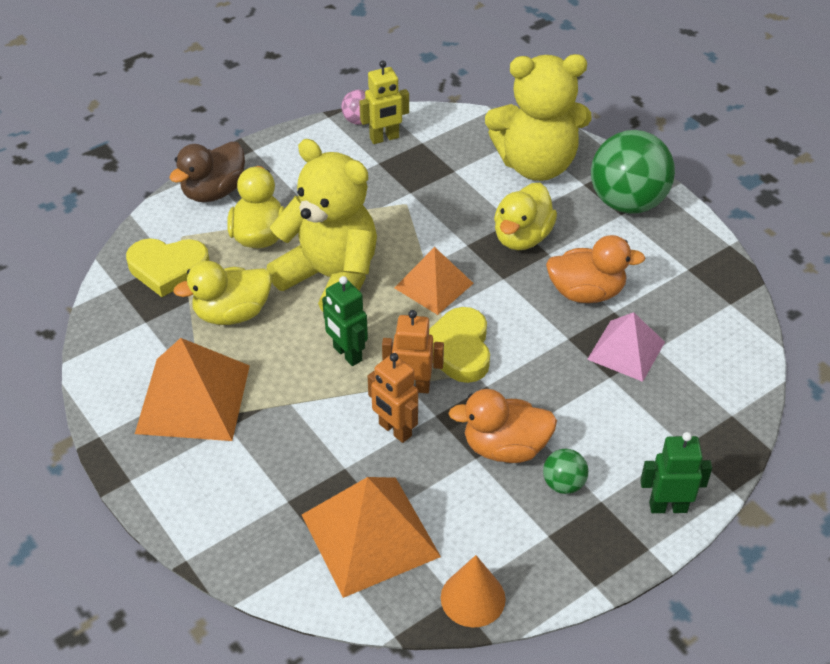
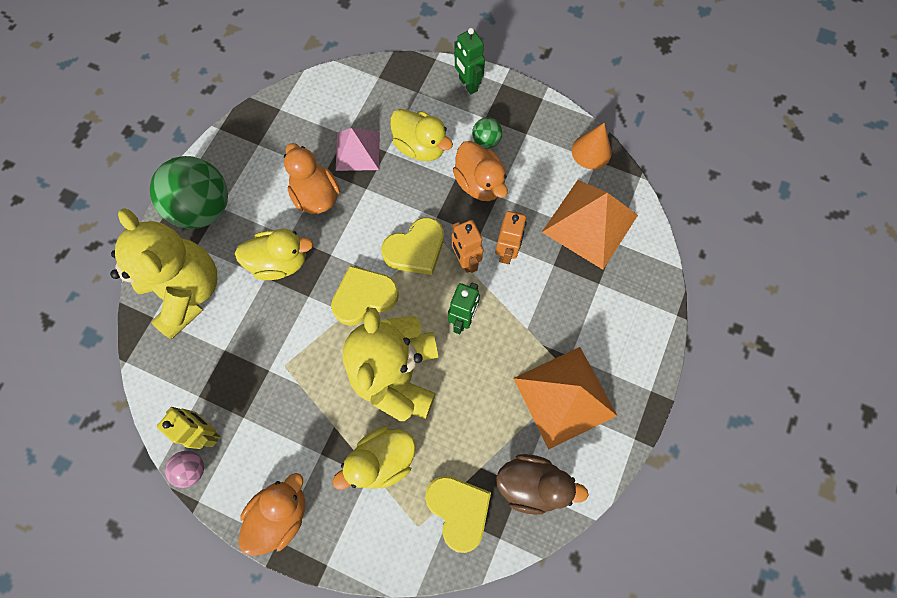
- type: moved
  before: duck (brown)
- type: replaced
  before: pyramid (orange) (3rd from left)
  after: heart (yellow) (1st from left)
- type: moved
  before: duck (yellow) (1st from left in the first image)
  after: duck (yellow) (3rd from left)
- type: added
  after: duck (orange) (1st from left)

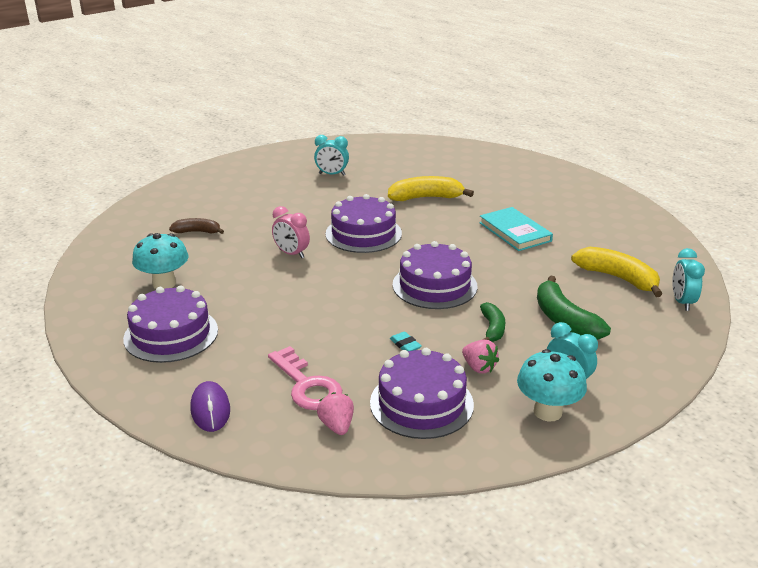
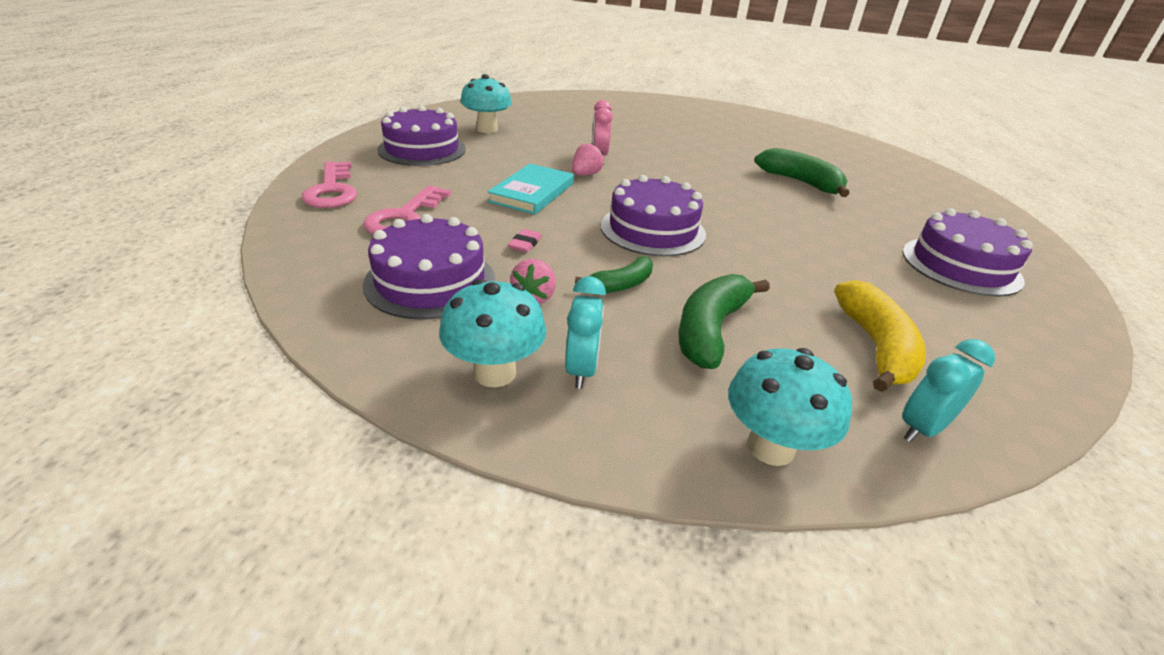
- type: removed
  before: clock (turquoise) (1st from left)
- type: recoloured
  before: banana (yellow) (1st from left)
  after: banana (green) (3rd from left)
- type: moved
  before: cake (purple) (2nd from left in the first image)
  after: cake (purple) (4th from left)
- type: moved
  before: book (turquoise)
- type: removed
  before: banana (brown)
- type: recoloured
  before: eraser (turquoise)
  after: eraser (pink)
- type: replaced
  before: mouse (purple)
  after: key (pink) (1st from left)
- type: moved
  before: strawberry (pink) (1st from left in the first image)
  after: strawberry (pink) (2nd from left)
- type: added
  after: mushroom (turquoise) (3rd from left)

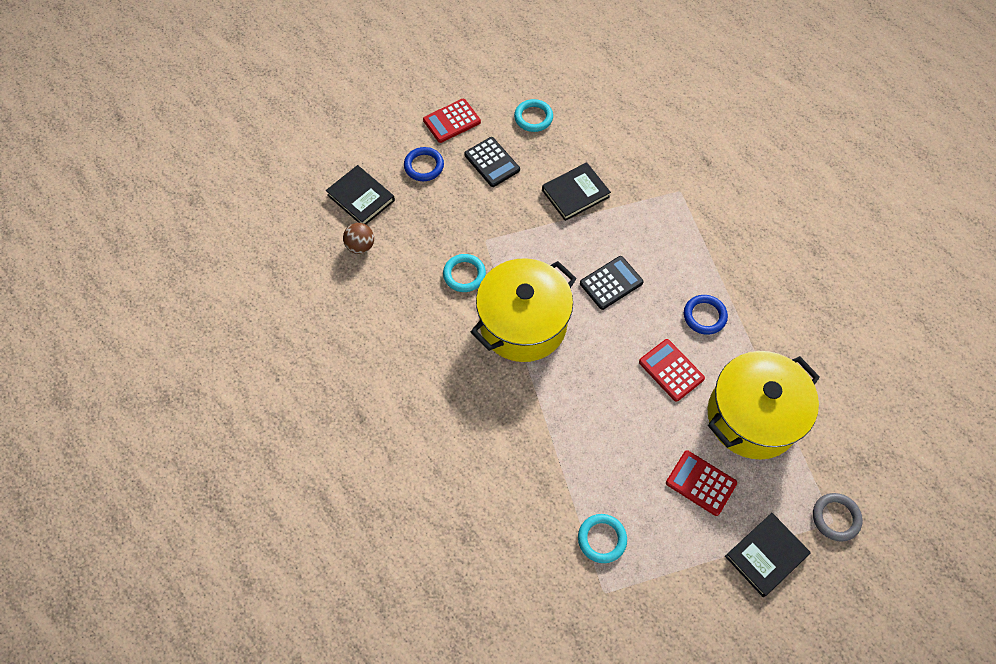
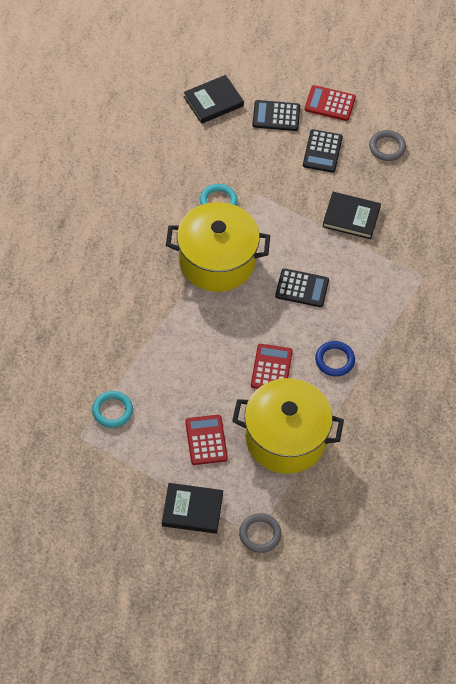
- type: recoloured
  before: ring (turquoise) (2nd from left)
  after: ring (grey) (2nd from left)
- type: replaced
  before: ring (blue) (1st from left)
  after: calculator (black) (1st from left)
- type: turned
  before: book (black) (1st from left in the first image)
  turn: 60
- type: removed
  before: ball (brown)

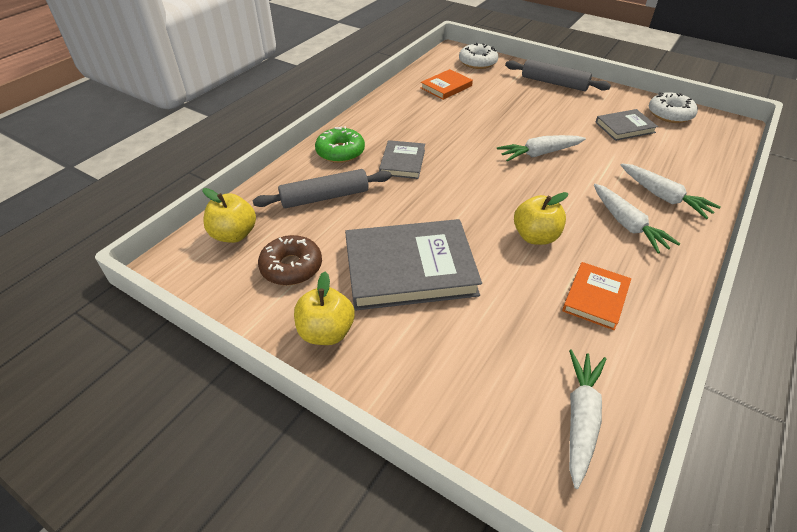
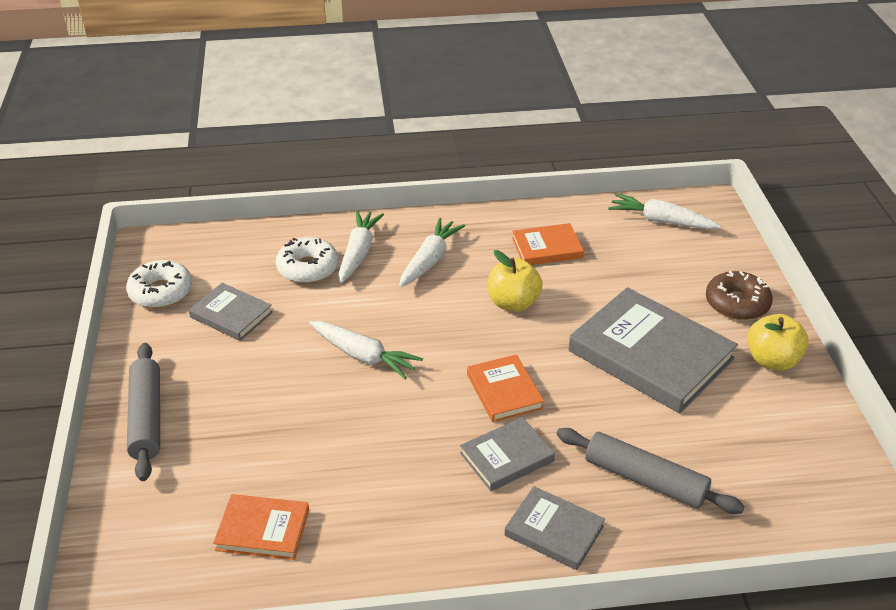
- type: moved
  before: donut (white) (1st from left in the first image)
  after: donut (white) (2nd from left)
- type: replaced
  before: donut (green)
  after: book (grey) (3rd from left)
- type: removed
  before: apple (yellow) (1st from left)
- type: moved
  before: donut (brown)
- type: turned
  before: carrot (white) (2nd from left in the first image)
  turn: 45
- type: added
  after: book (orange) (2nd from left)

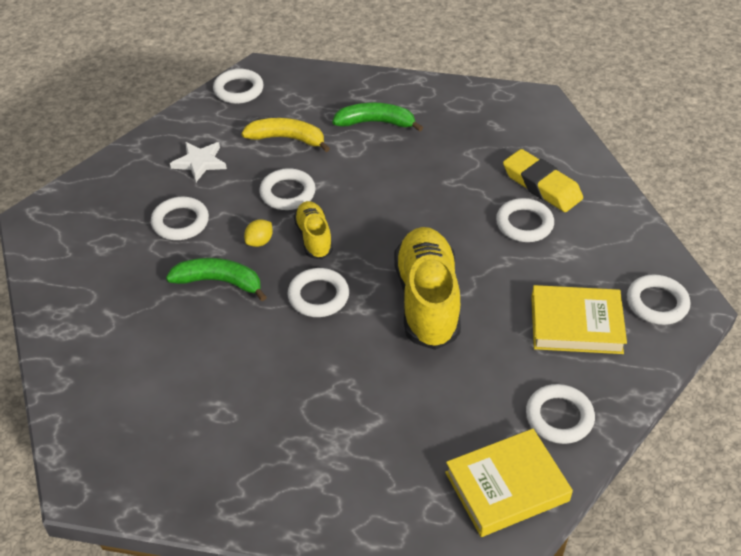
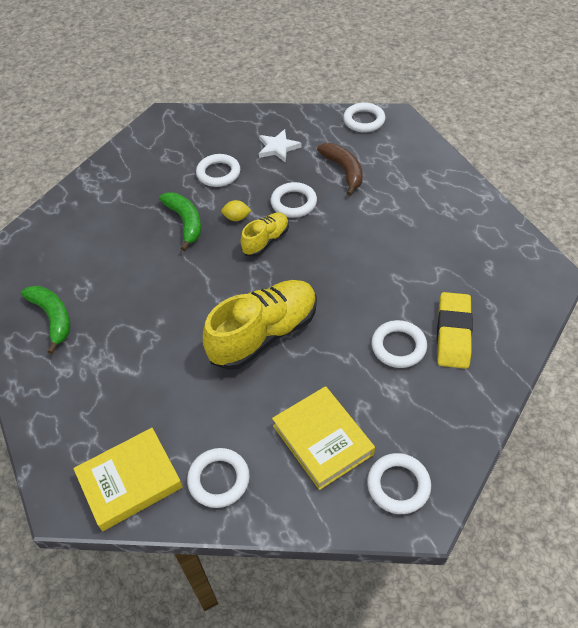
- type: moved
  before: banana (green) (2nd from left in the first image)
  after: banana (green) (1st from left)
- type: recoloured
  before: banana (yellow)
  after: banana (brown)
- type: removed
  before: ring (white) (4th from left)
- type: turned
  before: book (yellow) (1st from left)
  turn: -60

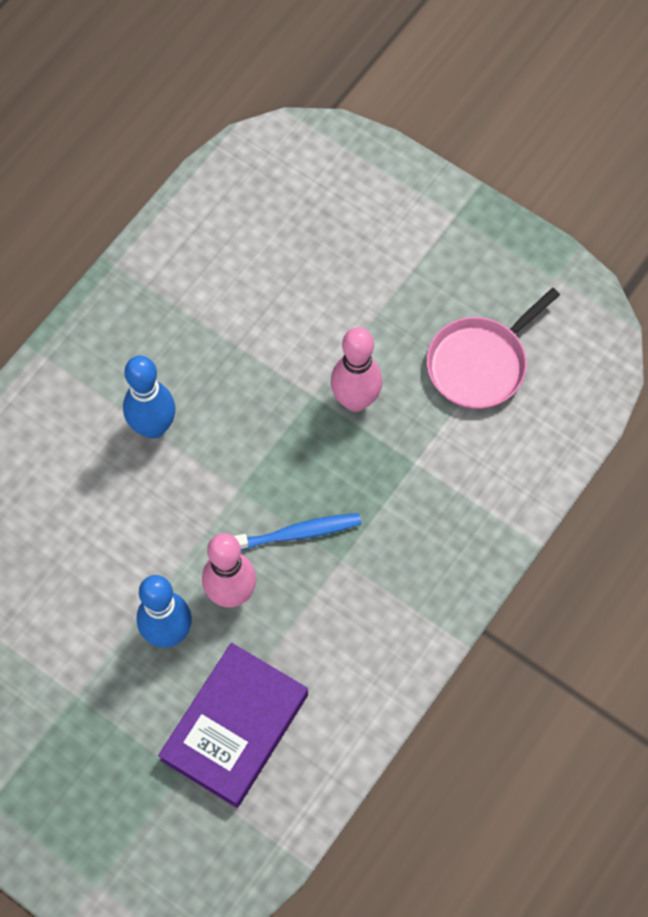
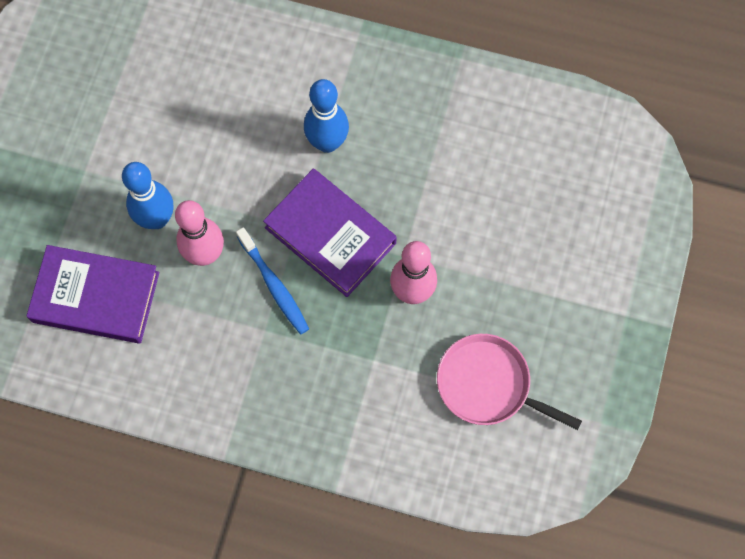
- type: added
  after: book (purple) (2nd from left)

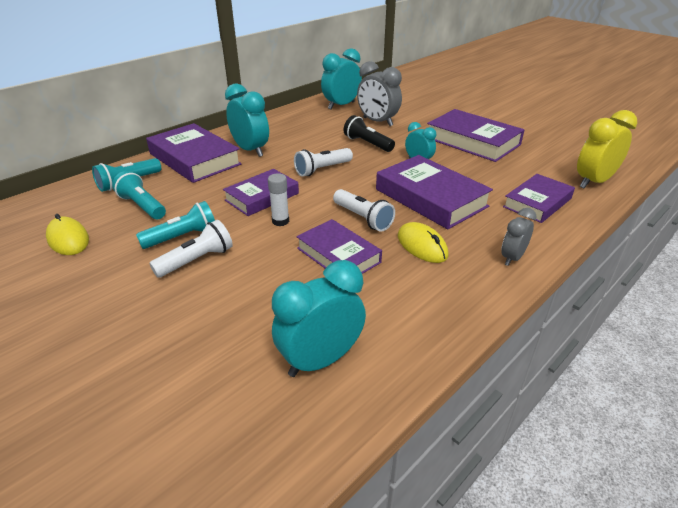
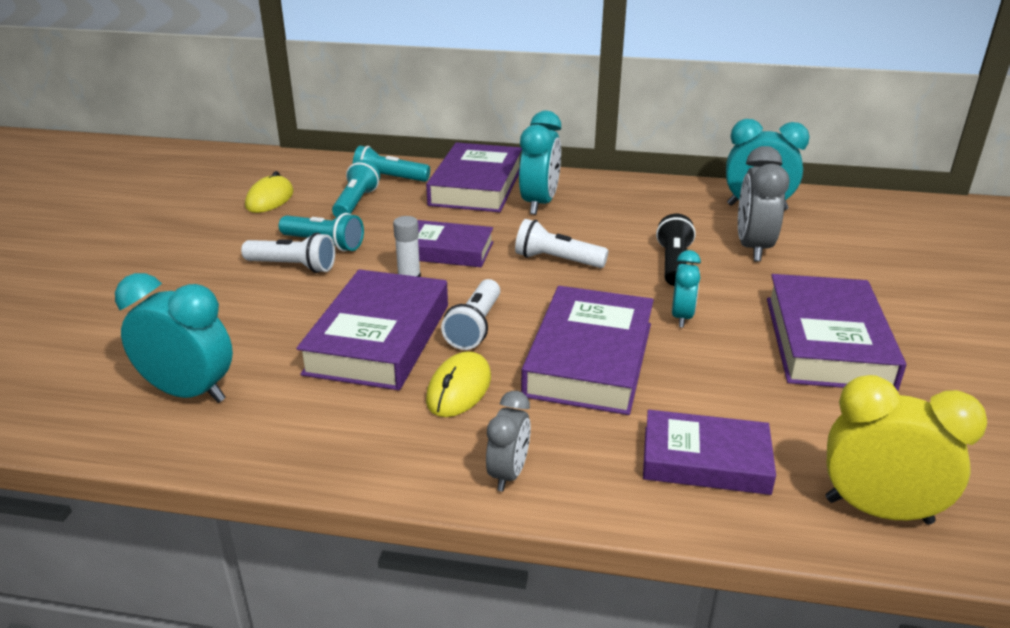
- type: turned
  before: clock (grey) (2nd from left in the first image)
  turn: 105
- type: resized
  before: book (purple) (3rd from left in the first image)
  scale: 1.53

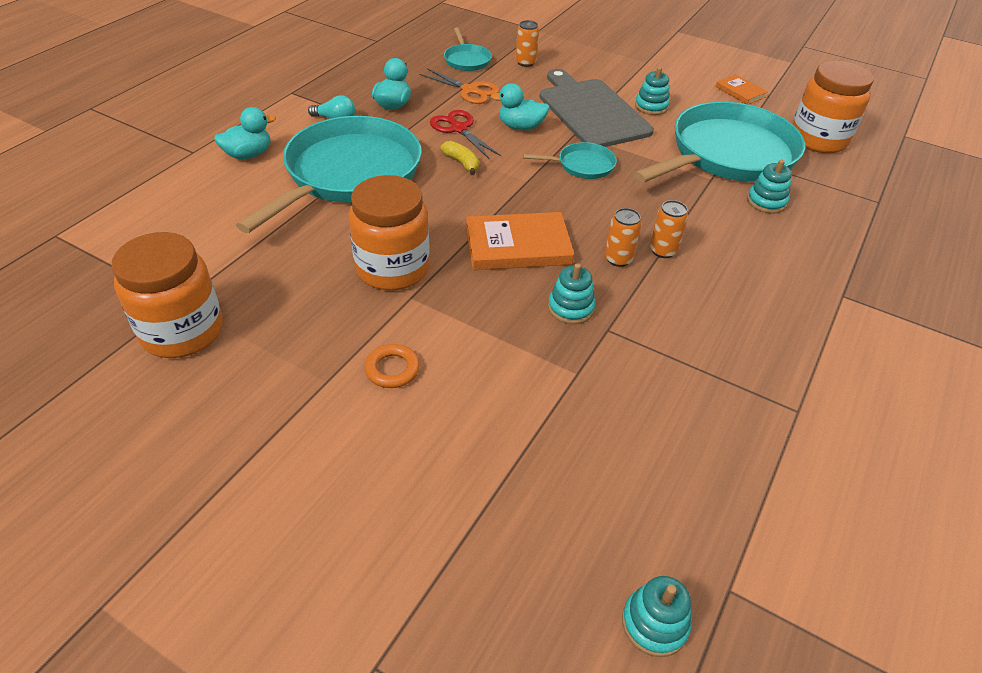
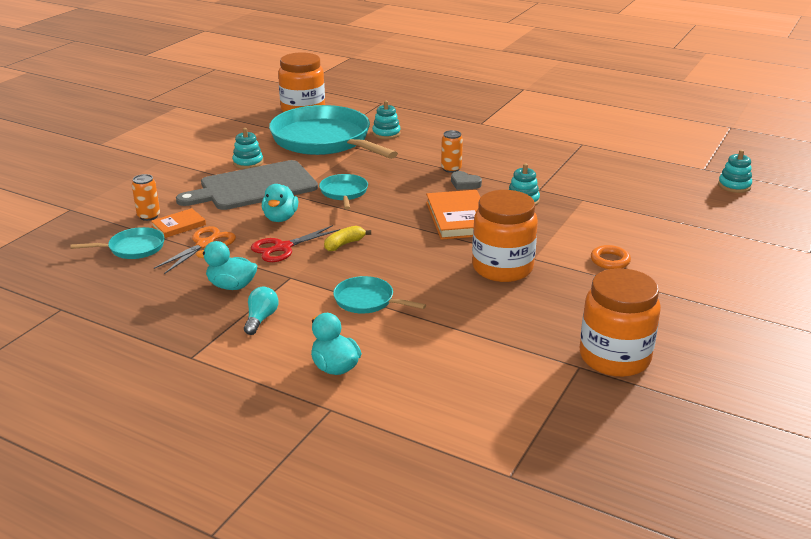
- type: moved
  before: book (orange) (2nd from left in the first image)
  after: book (orange) (1st from left)
- type: resized
  before: pan (turquoise) (1st from left in the first image)
  scale: 0.44
- type: replaced
  before: can (orange) (2nd from left)
  after: heart (grey)

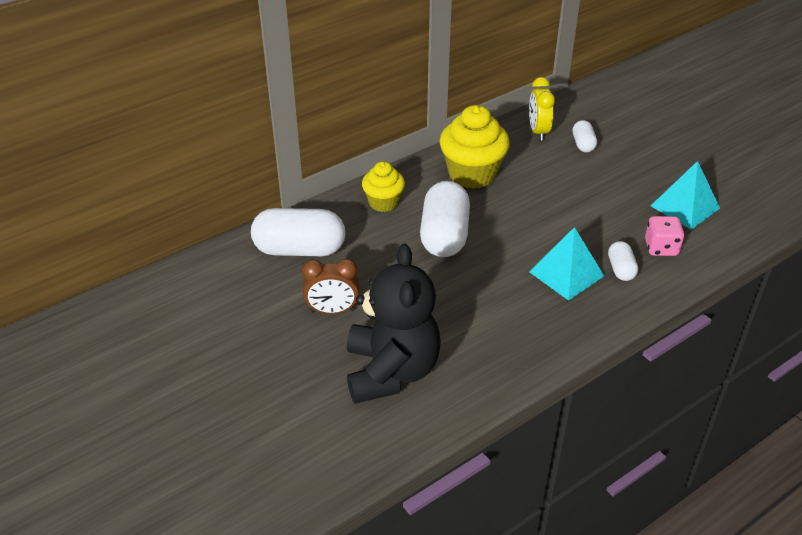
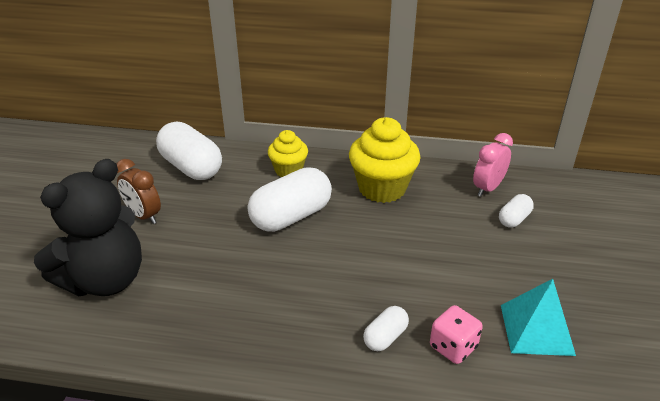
- type: recoloured
  before: clock (yellow)
  after: clock (pink)
- type: removed
  before: pyramid (turquoise) (1st from left)

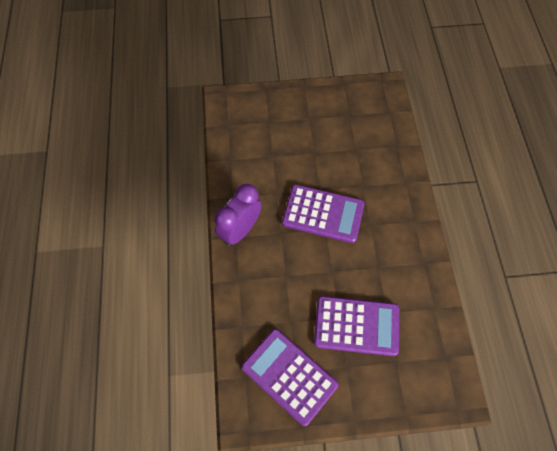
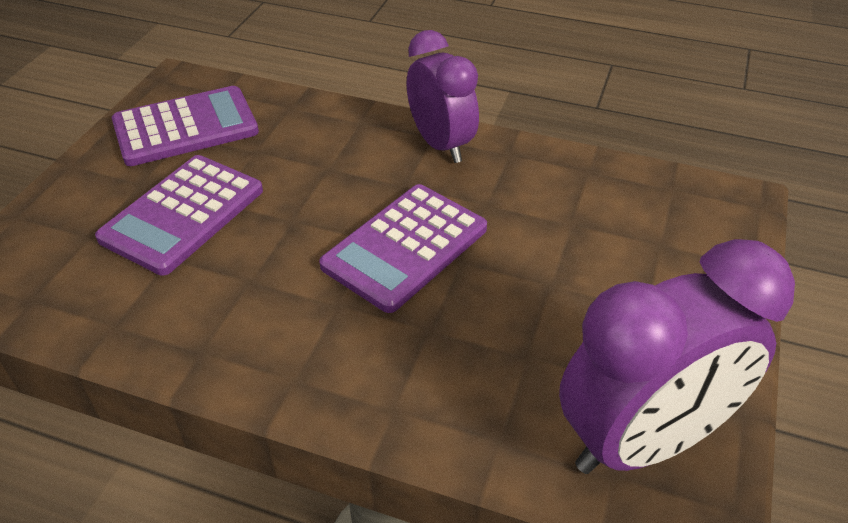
- type: added
  after: clock (purple) (2nd from left)

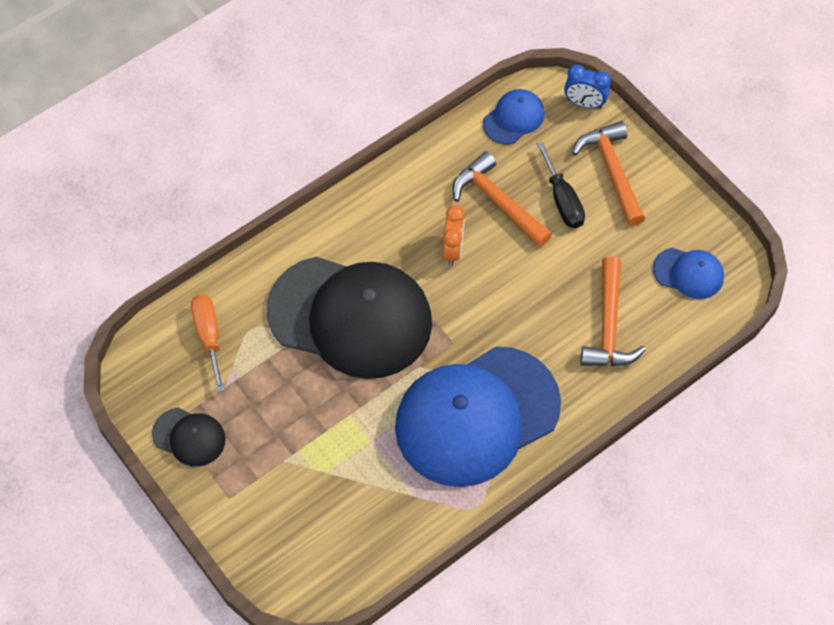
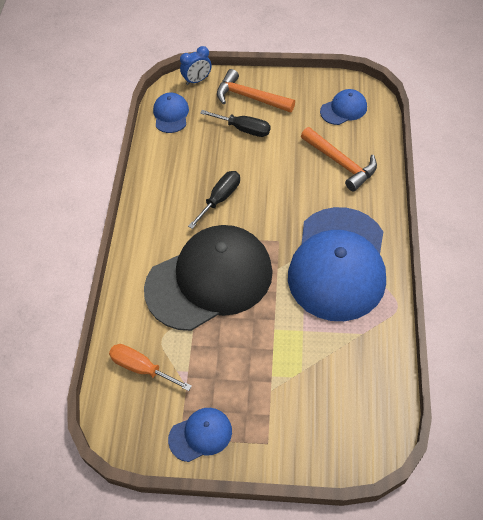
- type: removed
  before: hammer (orange) (1st from left)
- type: replaced
  before: clock (orange)
  after: screwdriver (black) (1st from left)
- type: recoloured
  before: cap (black) (1st from left)
  after: cap (blue) (2nd from left)

